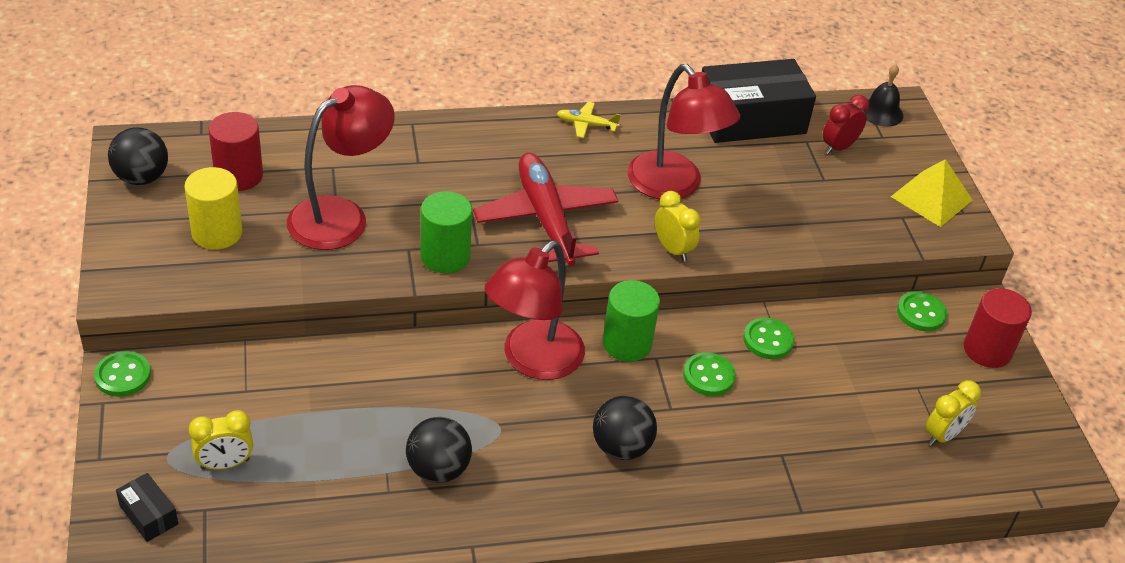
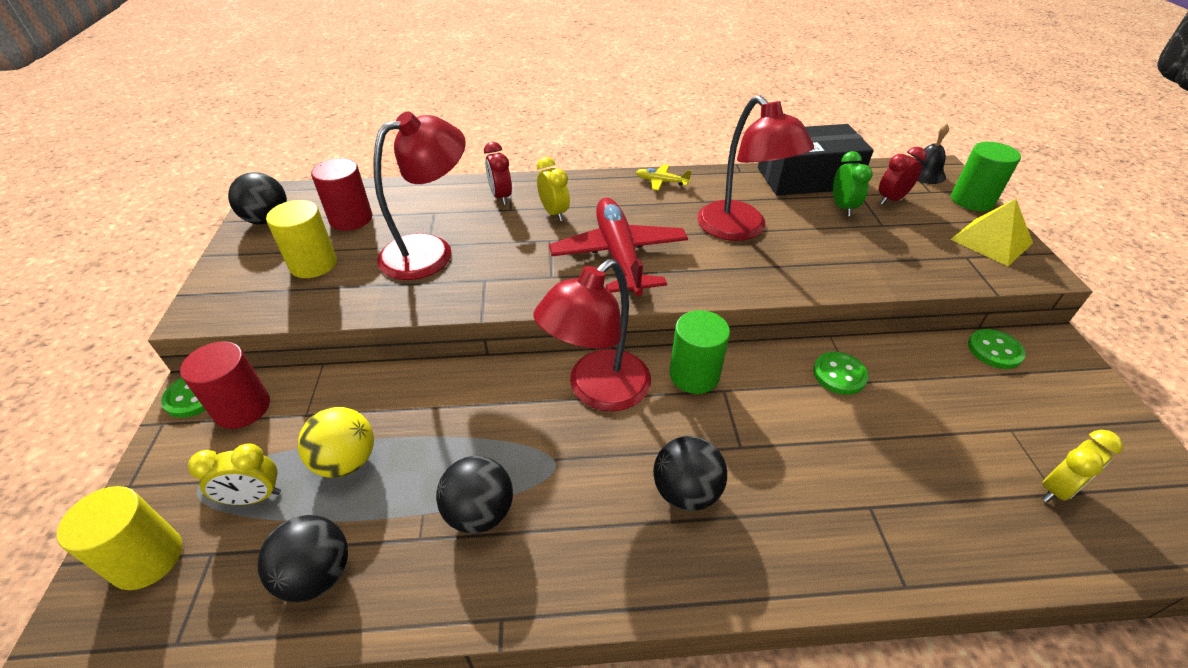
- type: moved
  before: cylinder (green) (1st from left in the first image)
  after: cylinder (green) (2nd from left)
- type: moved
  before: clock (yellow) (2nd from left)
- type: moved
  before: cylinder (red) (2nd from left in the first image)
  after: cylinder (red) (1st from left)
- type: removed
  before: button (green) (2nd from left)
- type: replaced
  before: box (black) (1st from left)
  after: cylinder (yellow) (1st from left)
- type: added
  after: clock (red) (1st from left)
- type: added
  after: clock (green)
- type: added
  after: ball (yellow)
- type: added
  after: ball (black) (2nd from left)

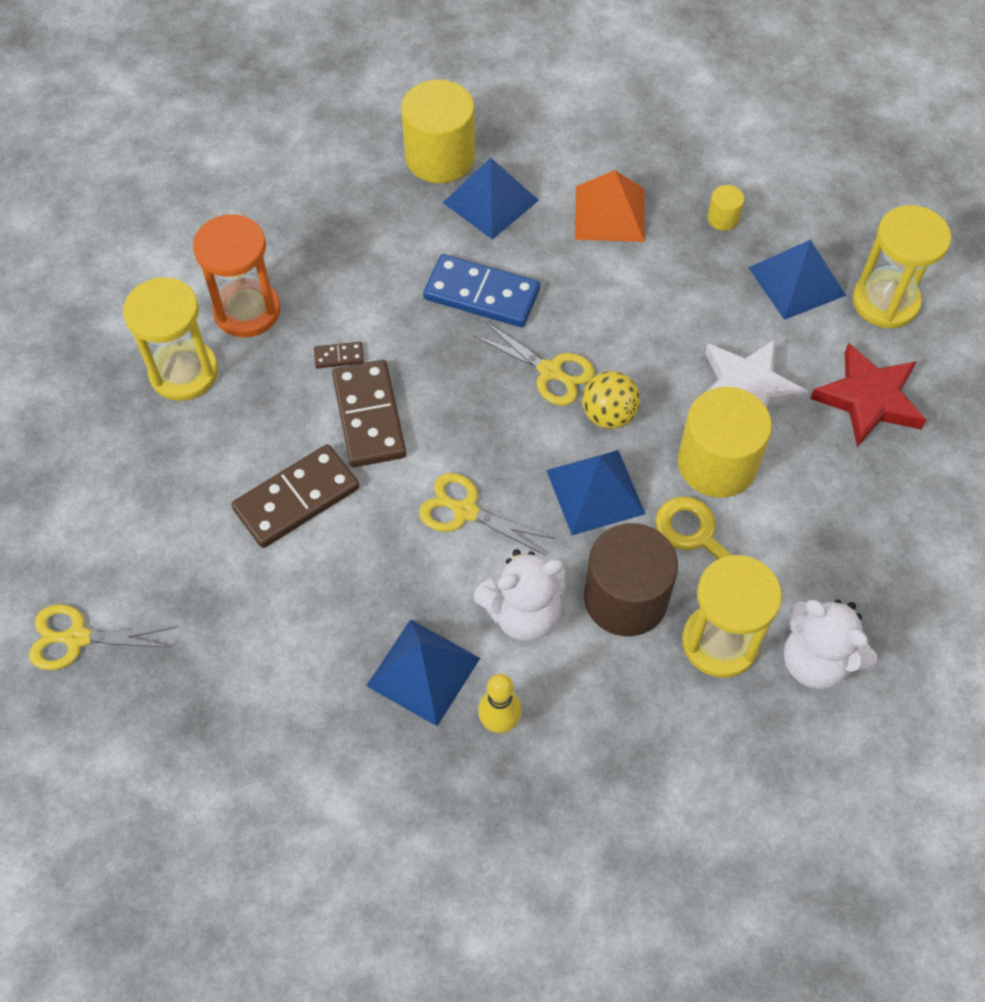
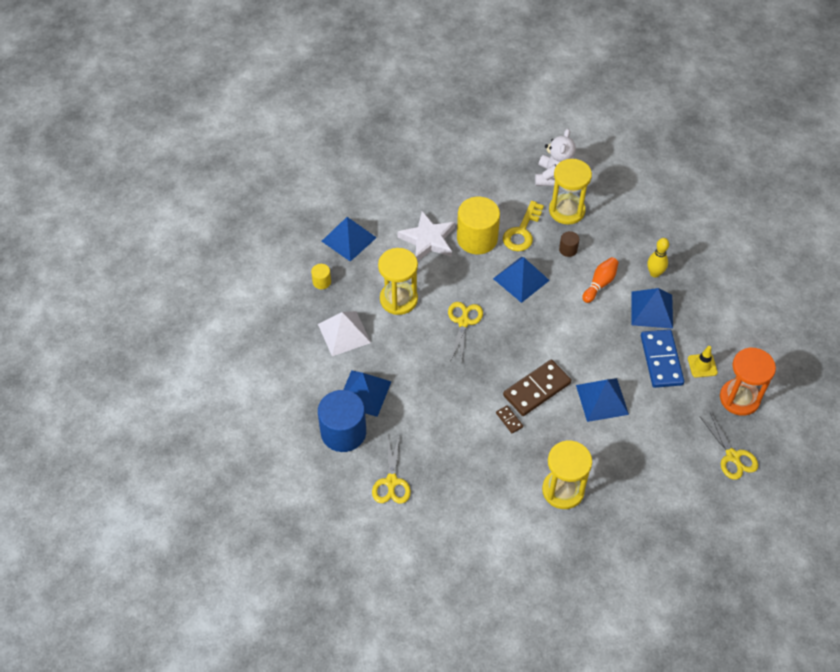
- type: recoloured
  before: cylinder (yellow) (1st from left)
  after: cylinder (blue)
- type: recoloured
  before: pyramid (orange)
  after: pyramid (white)
- type: moved
  before: hourglass (yellow) (3rd from left in the first image)
  after: hourglass (yellow) (1st from left)
- type: moved
  before: hourglass (orange)
- type: moved
  before: domino (blue)
- type: removed
  before: star (red)
- type: removed
  before: ball (yellow)
- type: replaced
  before: domino (brown) (1st from left)
  after: pyramid (blue) (4th from left)
- type: moved
  before: scissors (yellow) (2nd from left in the first image)
  after: scissors (yellow) (1st from left)
- type: resized
  before: cylinder (brown)
  scale: 0.44
- type: replaced
  before: teddy bear (white) (1st from left)
  after: bowling pin (orange)
- type: added
  after: traffic cone (yellow)

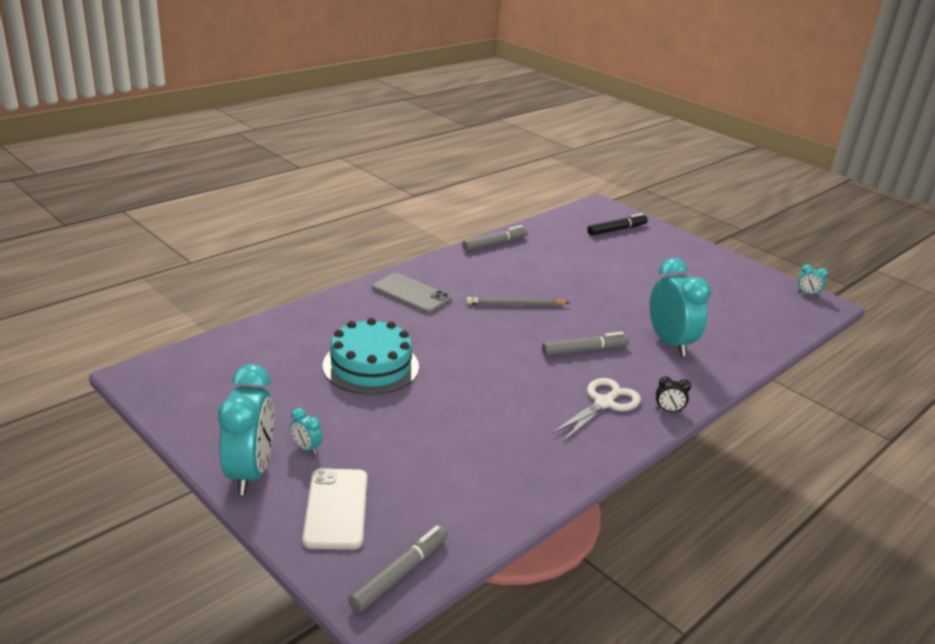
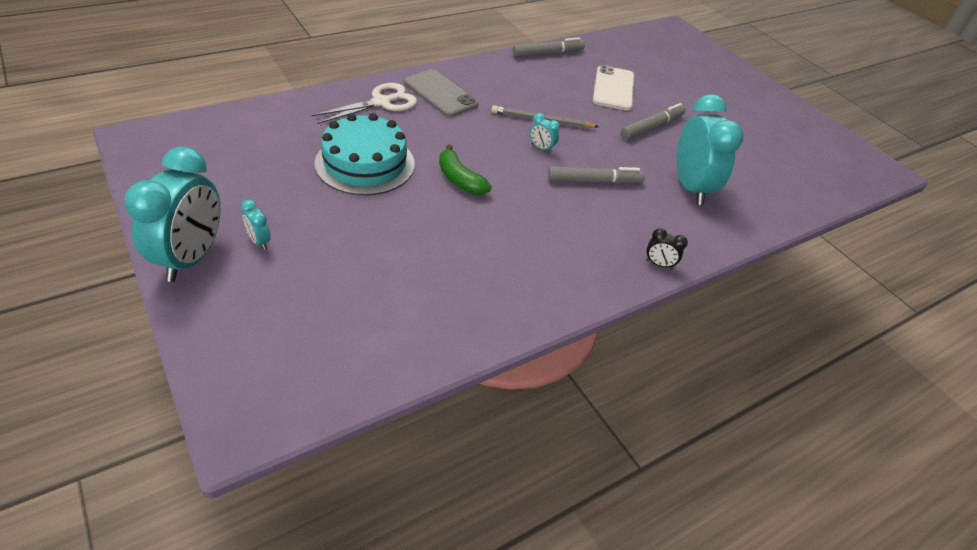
- type: removed
  before: marker (black)
- type: moved
  before: clock (turquoise) (4th from left in the first image)
  after: clock (turquoise) (3rd from left)
- type: moved
  before: scissors (white)
- type: moved
  before: phone (white)
- type: moved
  before: marker (grey) (1st from left in the first image)
  after: marker (grey) (3rd from left)
- type: added
  after: banana (green)

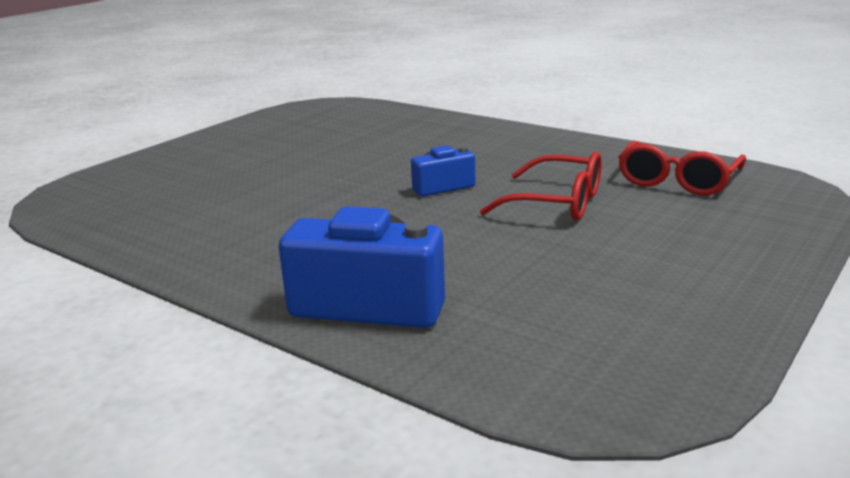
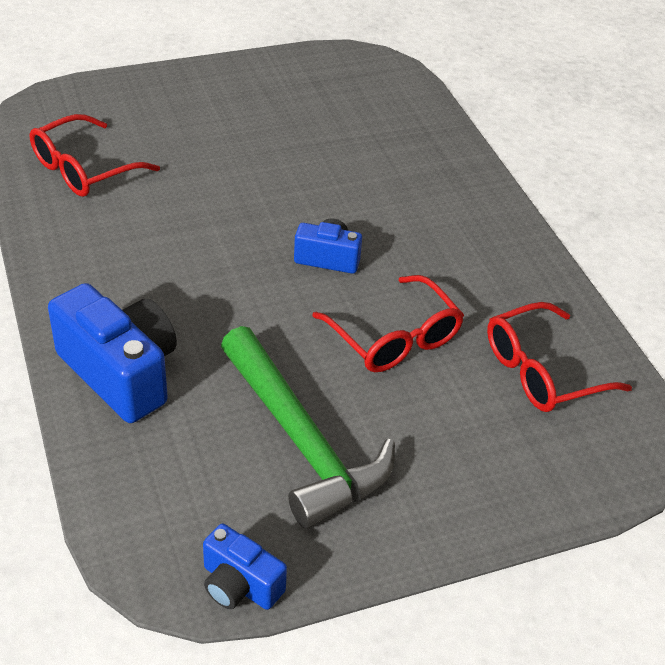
- type: added
  after: glasses (red) (1st from left)
- type: added
  after: hammer (green)
- type: added
  after: camera (blue) (2nd from left)

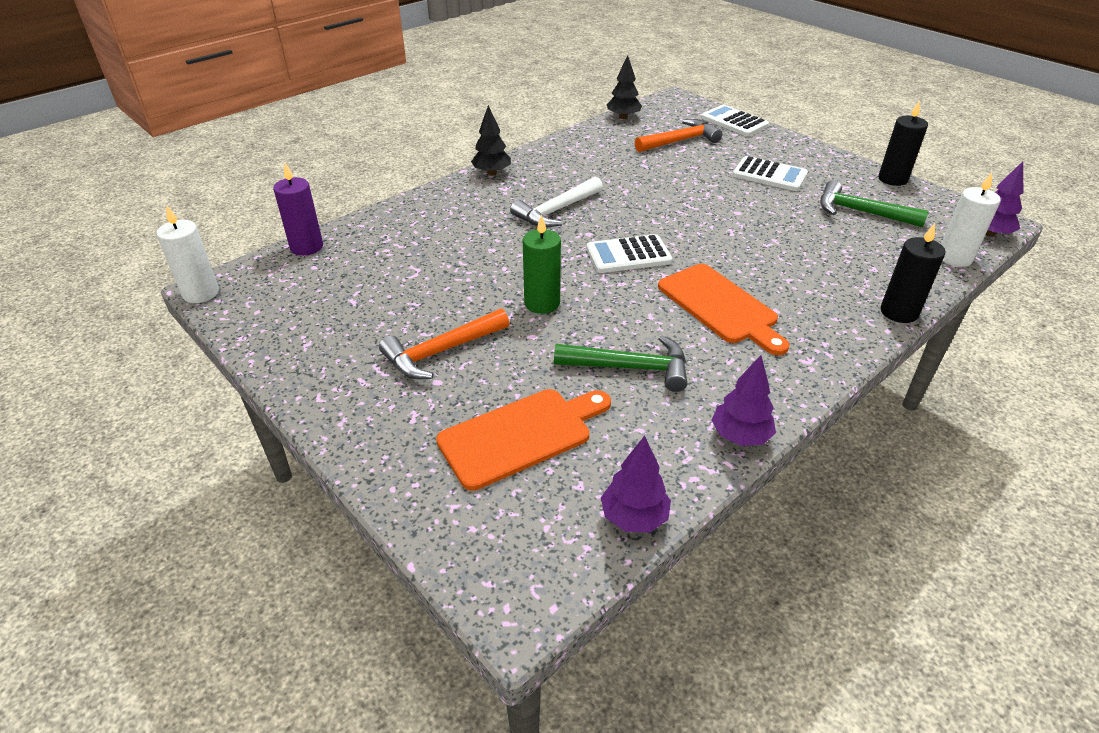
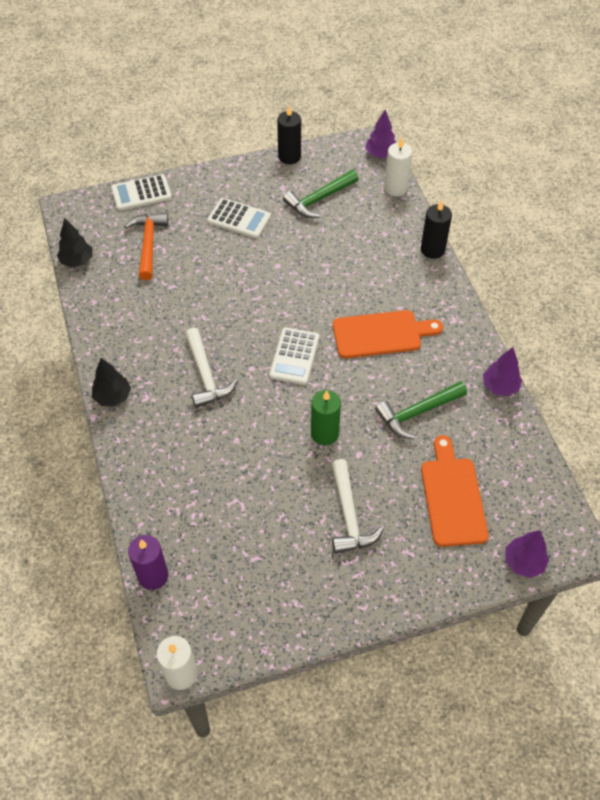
- type: turned
  before: calculator (white) (3rd from left in the first image)
  turn: 60
- type: recoloured
  before: hammer (orange) (1st from left)
  after: hammer (white) (2nd from left)
- type: turned
  before: hammer (green) (1st from left in the first image)
  turn: -150
- type: moved
  before: tree (purple) (1st from left in the first image)
  after: tree (purple) (3rd from left)

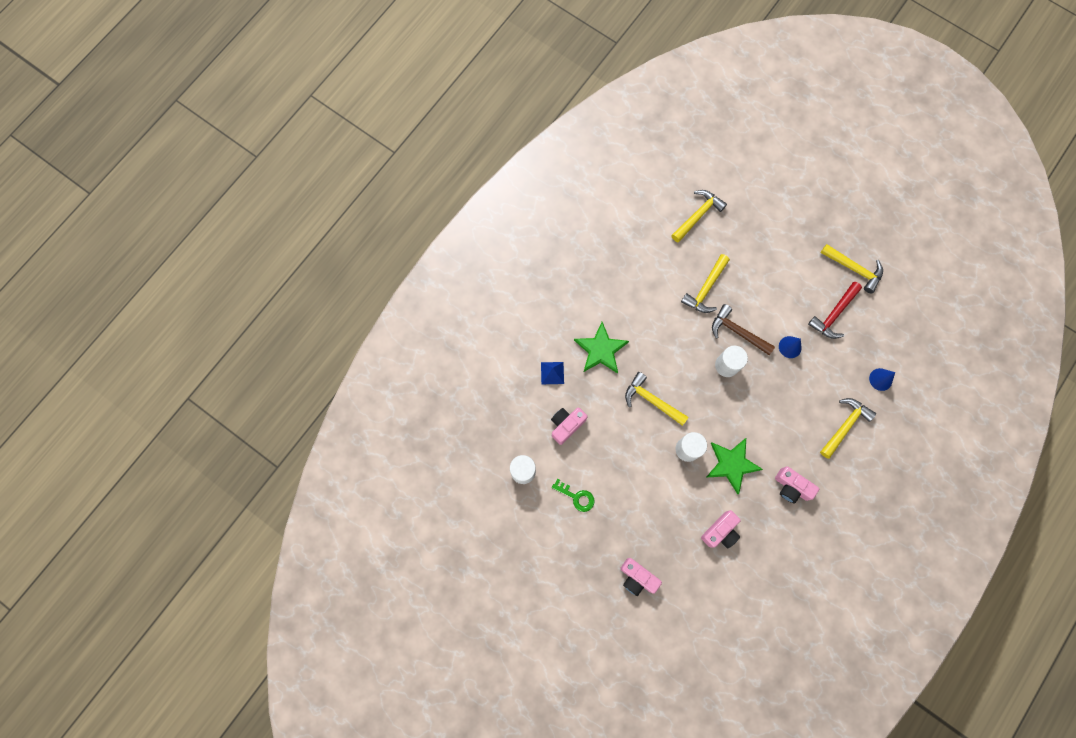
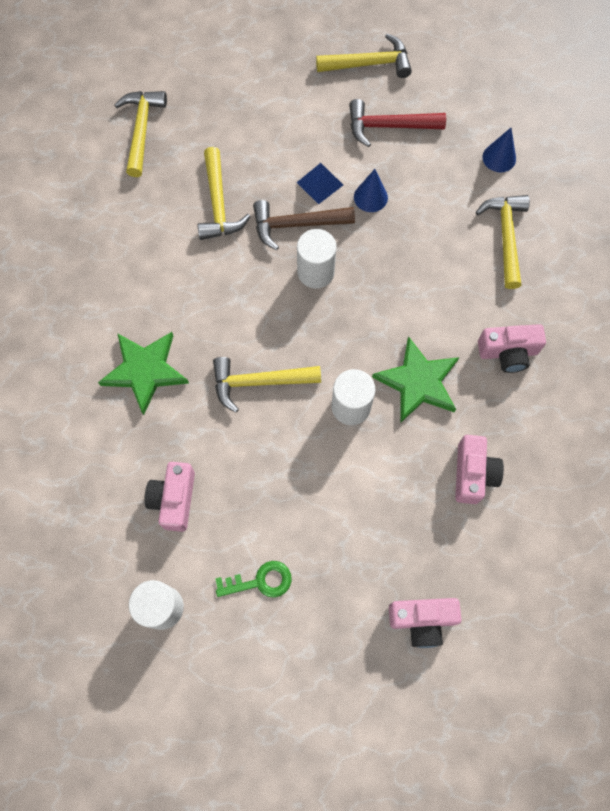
- type: turned
  before: hammer (red)
  turn: 90
- type: moved
  before: pyramid (blue)

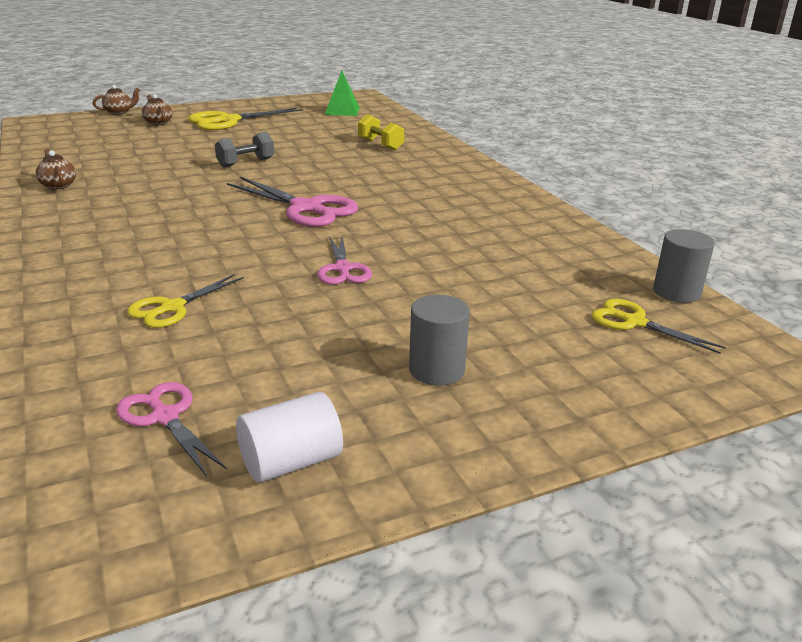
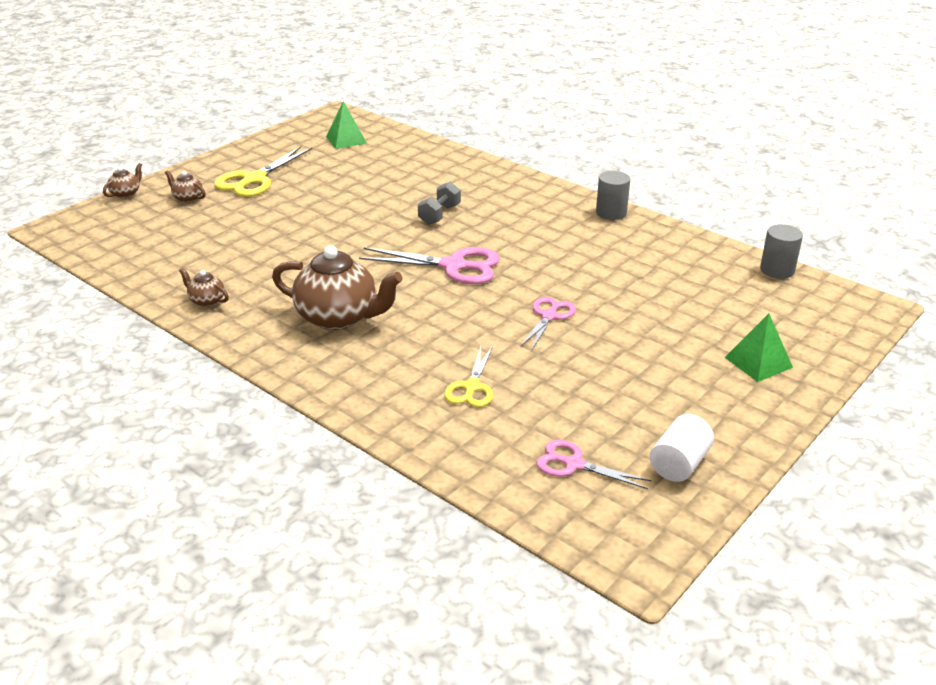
- type: removed
  before: dumbbell (yellow)
- type: moved
  before: dumbbell (grey)
- type: turned
  before: scissors (pink) (3rd from left in the first image)
  turn: -120
- type: moved
  before: cylinder (grey) (1st from left)
- type: removed
  before: scissors (yellow) (3rd from left)
- type: added
  after: teapot (brown) (4th from left)
- type: added
  after: pyramid (green) (2nd from left)

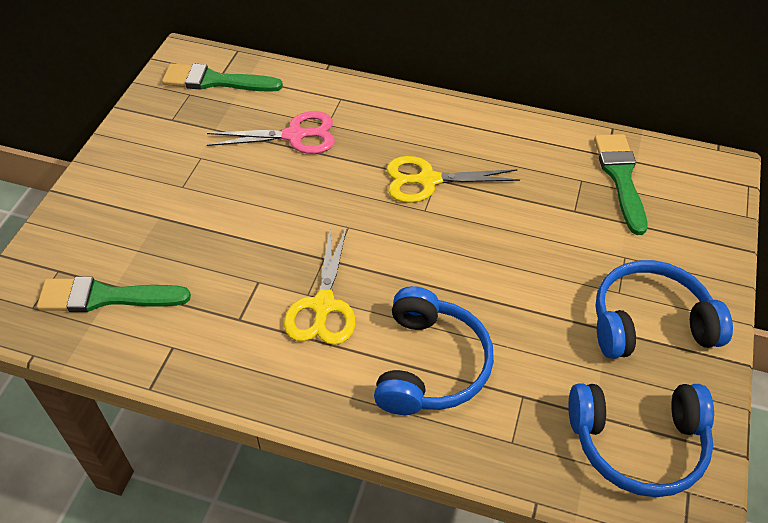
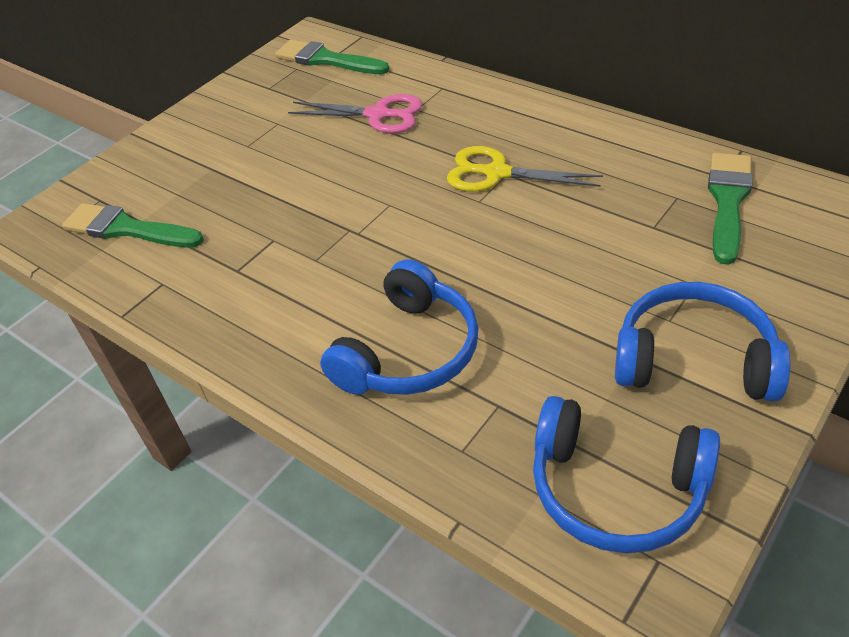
- type: removed
  before: scissors (yellow) (1st from left)

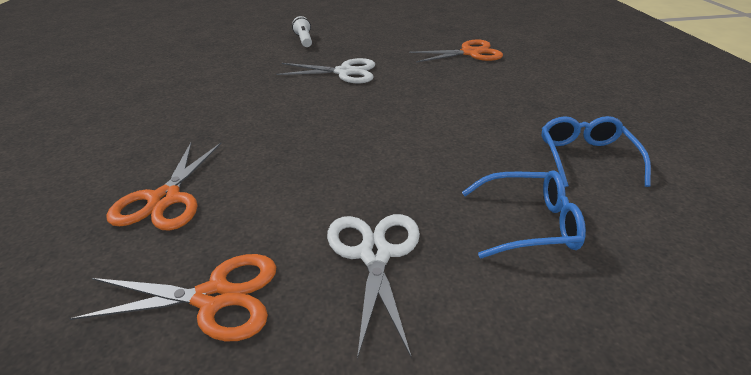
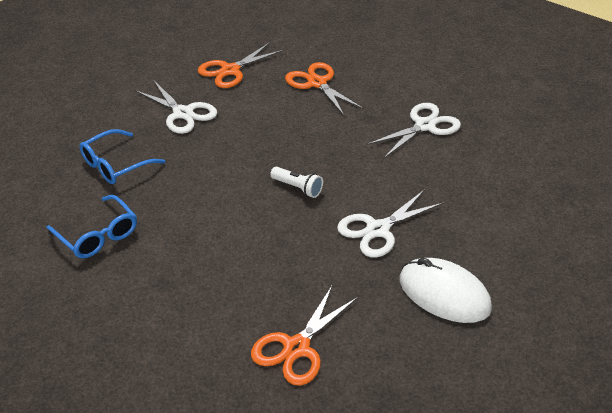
- type: moved
  before: flashlight (white)
- type: added
  after: scissors (white) (3rd from left)
- type: added
  after: mouse (white)

